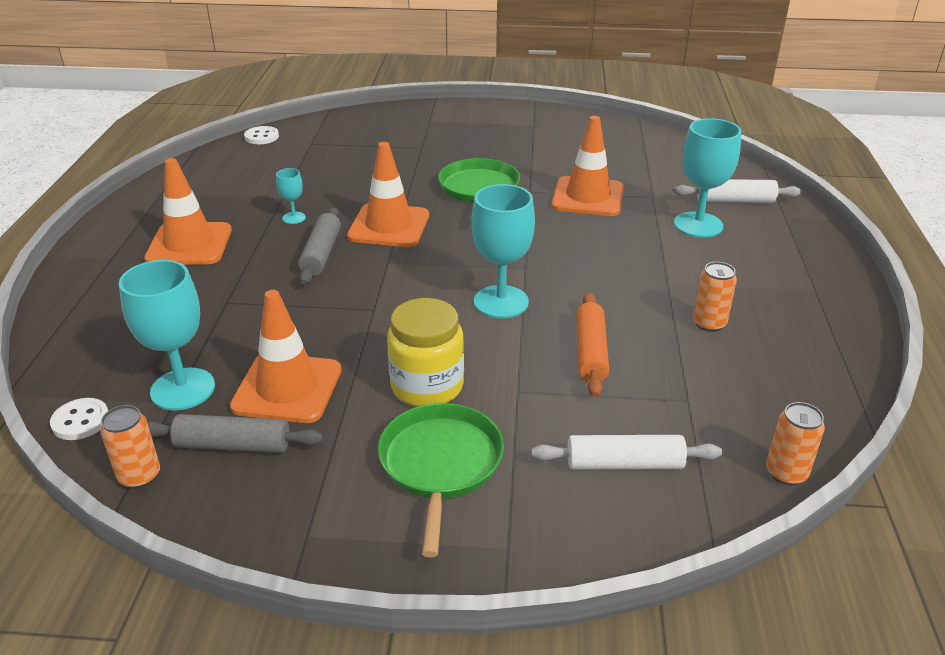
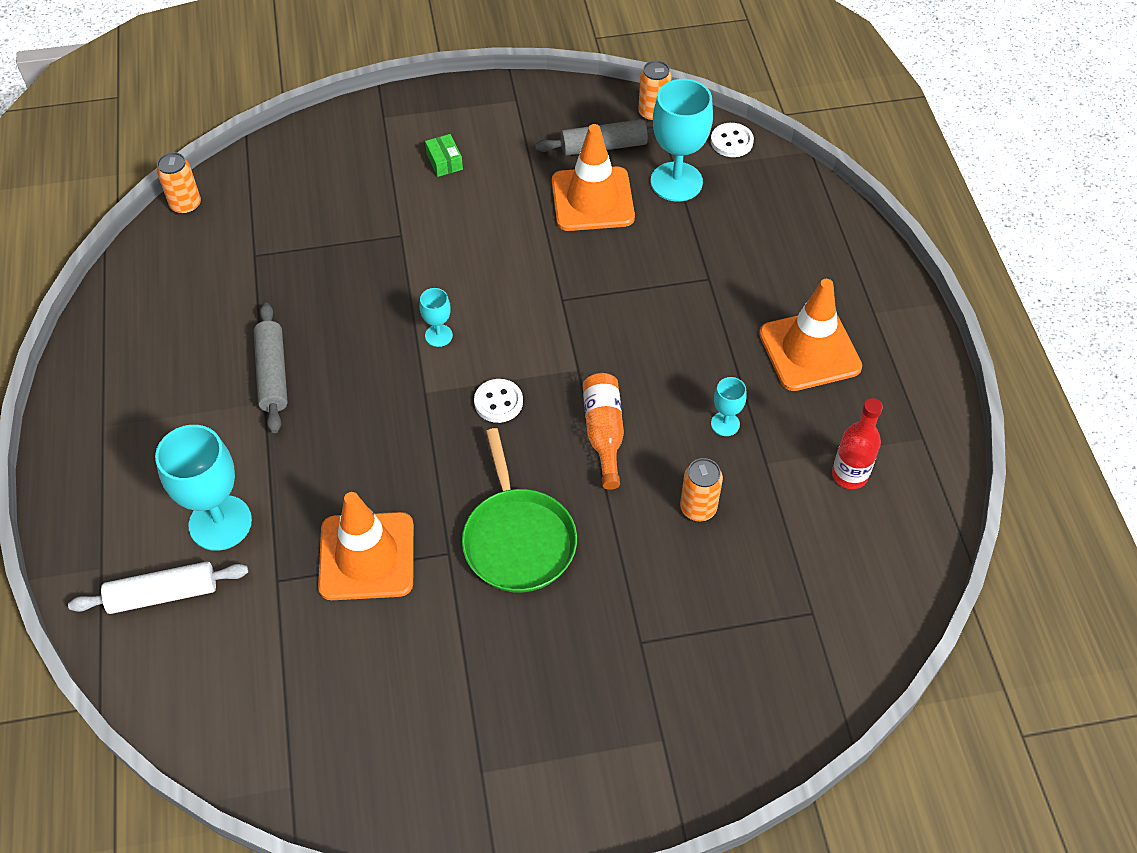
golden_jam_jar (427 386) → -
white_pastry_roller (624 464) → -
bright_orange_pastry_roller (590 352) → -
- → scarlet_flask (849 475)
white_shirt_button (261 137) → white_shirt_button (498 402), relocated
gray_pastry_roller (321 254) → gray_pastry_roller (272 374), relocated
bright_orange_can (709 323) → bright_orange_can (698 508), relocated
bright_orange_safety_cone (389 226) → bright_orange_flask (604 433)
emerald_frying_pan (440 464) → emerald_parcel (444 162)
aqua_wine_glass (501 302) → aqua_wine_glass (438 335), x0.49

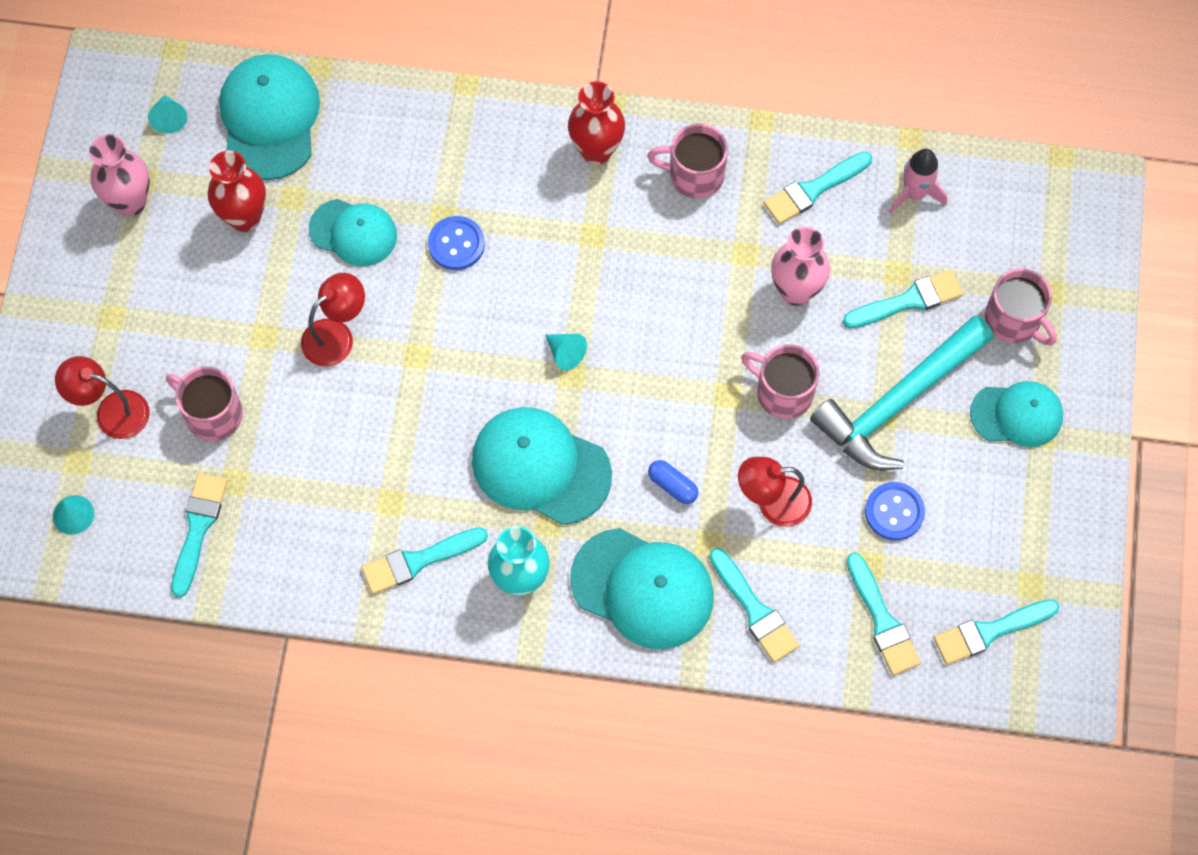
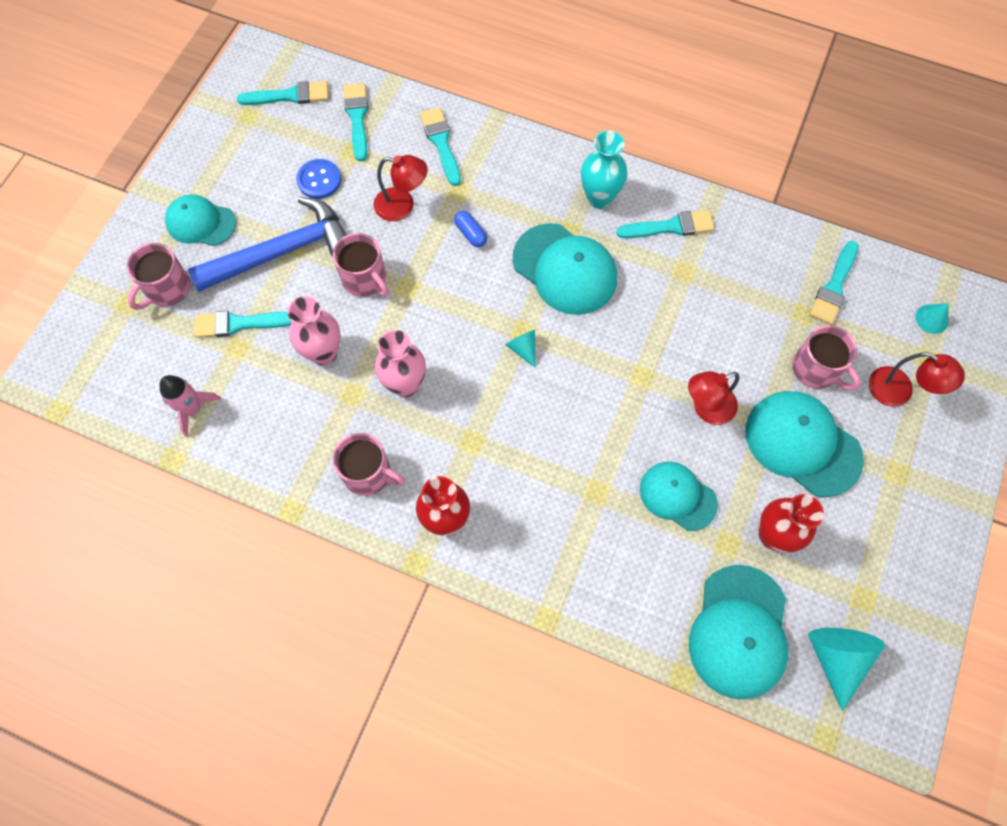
cobalt_shirt_button (456 244) → -
aqua_paintbrush (813 190) → -
rose-pink_flower_vase (130 202) → rose-pink_flower_vase (405 384), relocated
aqua_cap (643 588) → aqua_cap (802 444), relocated
aqua_hammer (898 402) → cobalt_hammer (282 251)
rose-pink_tea_mug (1014 320) → rose-pink_tea_mug (167 289), 120 degrees counterclockwise
aqua_solid_cone (169 118) → aqua_solid_cone (836 658), x1.85

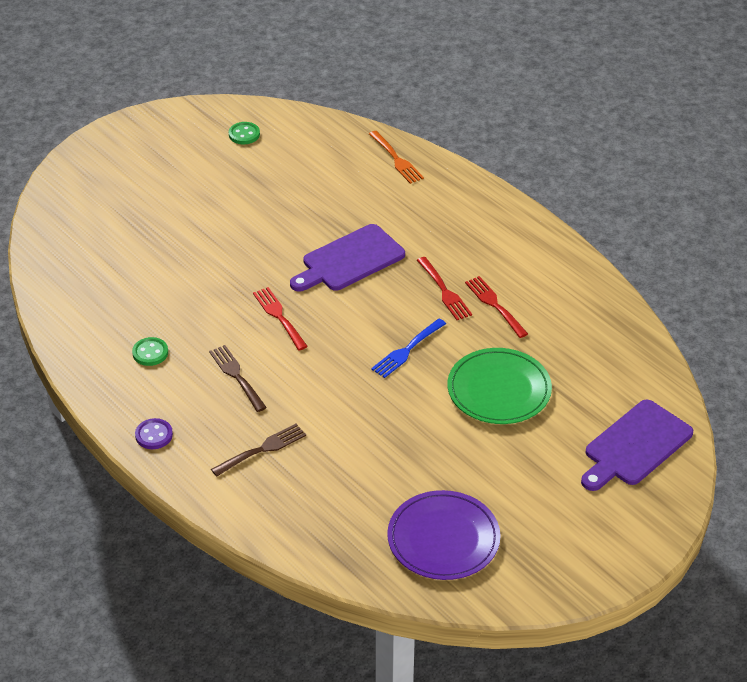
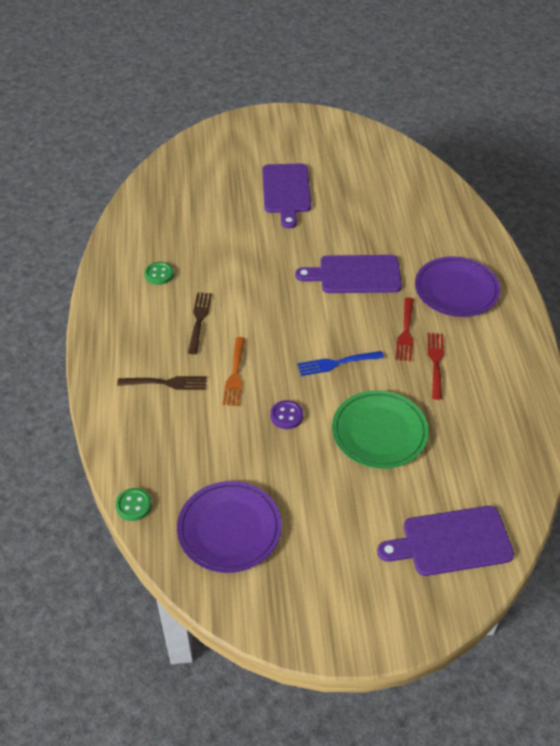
scarlet_table_fork (279 316) → -
- → purple_cutting_board (286 191)
- → purple_dinner_plate (456 290)
purple_shirt_button (154 435) → purple_shirt_button (286 416), relocated
emerald_shirt_button (244 134) → emerald_shirt_button (133 505), relocated
bright_orange_table_fork (396 159) → bright_orange_table_fork (235 374), relocated

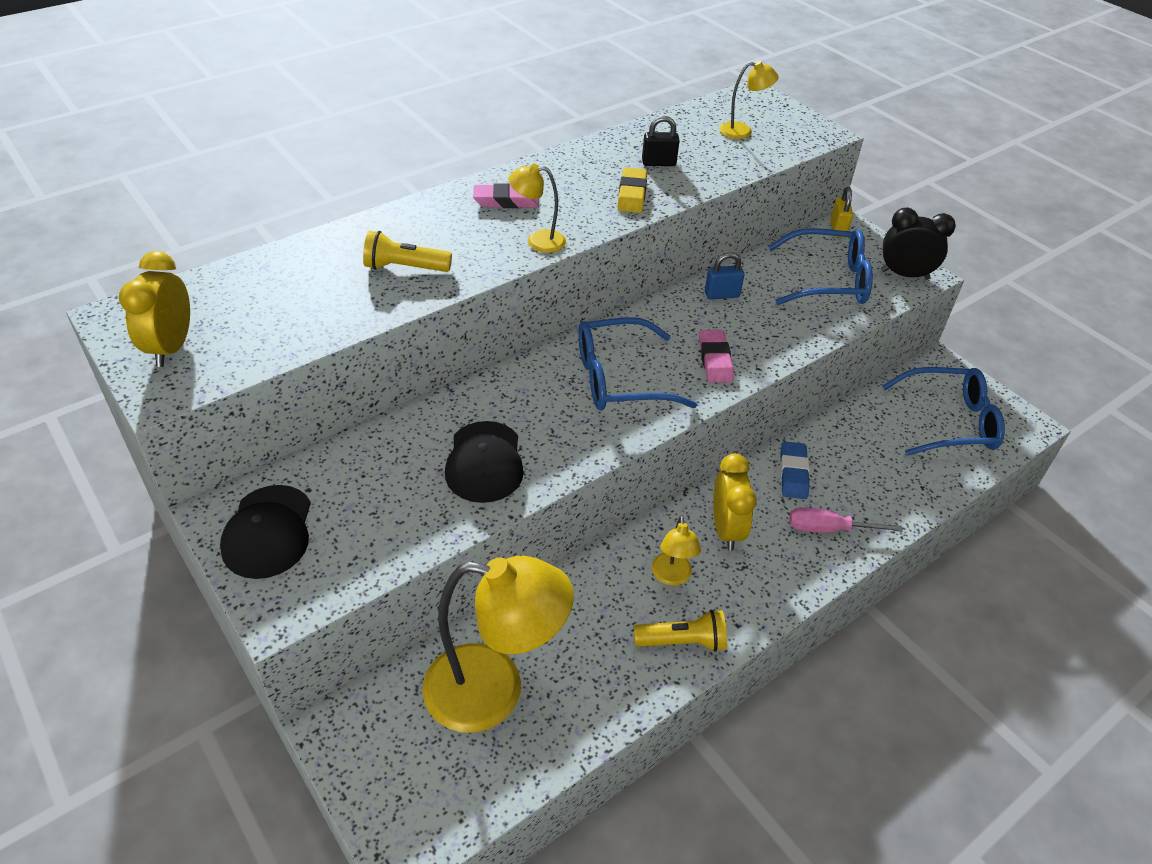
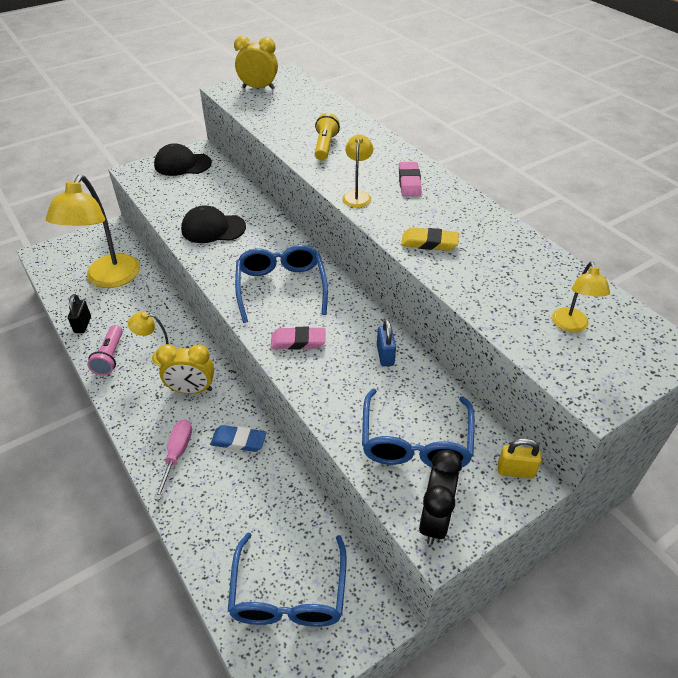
black_padlock (658 163) → black_padlock (83 325), relocated
golden_pocket_torch (682 641) → rose-pink_pocket_torch (110 357)

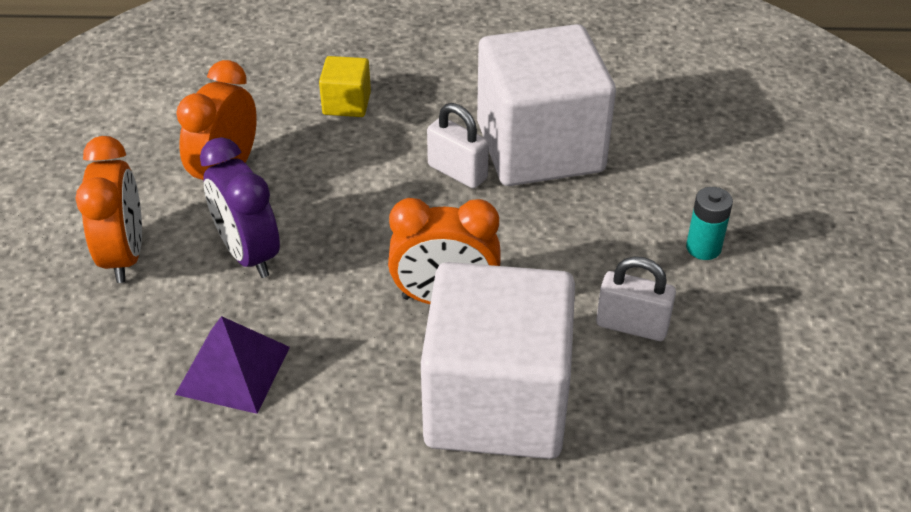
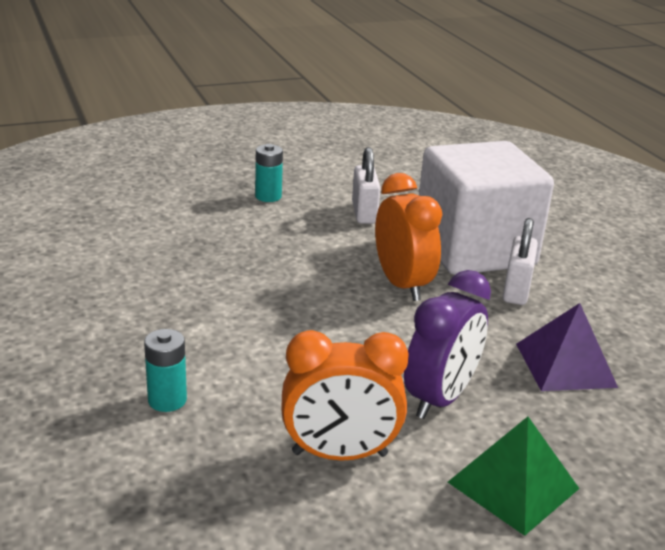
white_block (540 147) → -
white_padlock (457 172) → white_padlock (516 290), relocated
bright_orange_bedside_clock (125 255) → emerald_pyramid_shape (513 485)
golden_block (346 103) → aqua_power_cell (167 400)

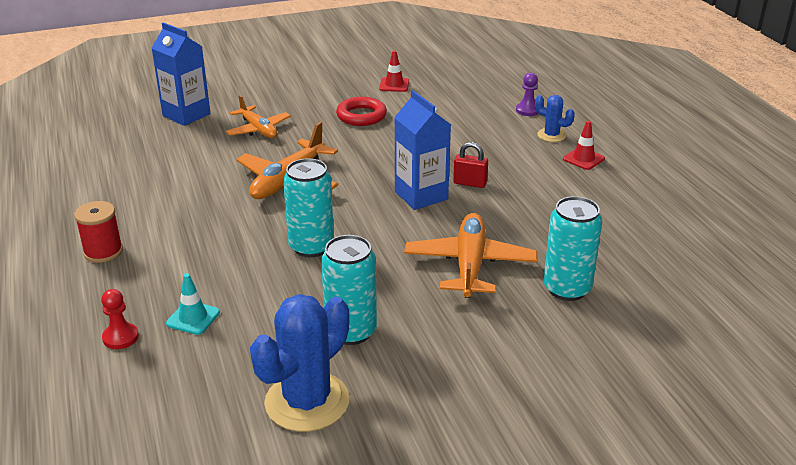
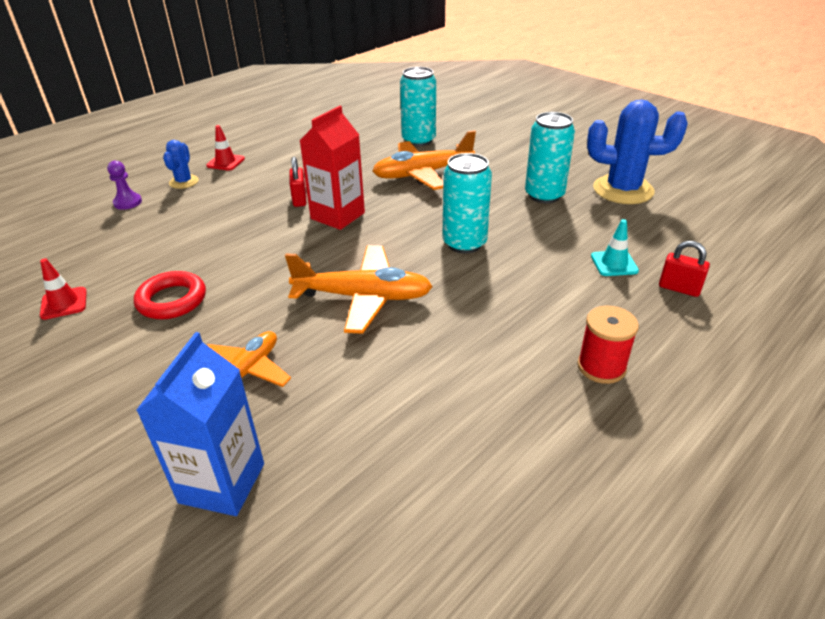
scarlet_game_pawn (120 337) → scarlet_padlock (679 288)
cobalt_carton (421 195) → scarlet_carton (337 216)

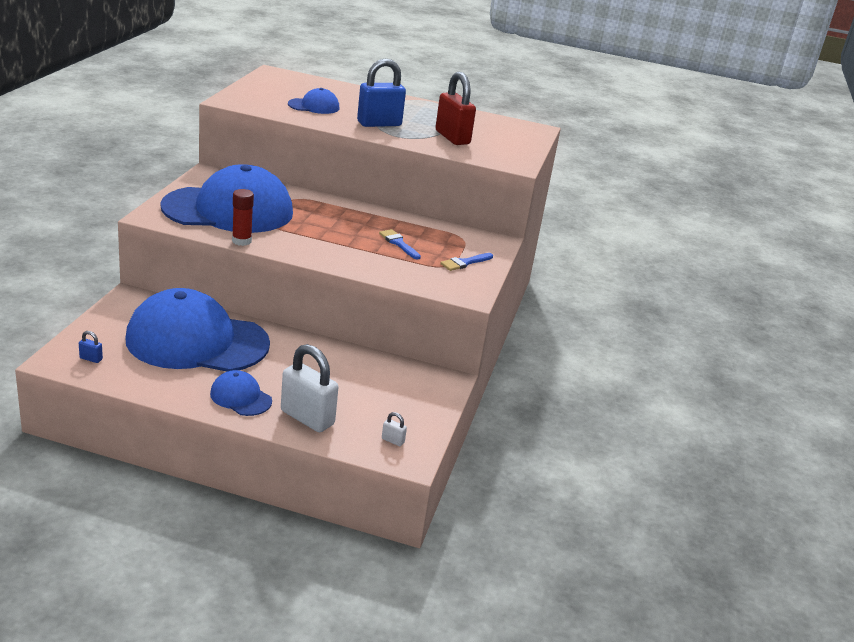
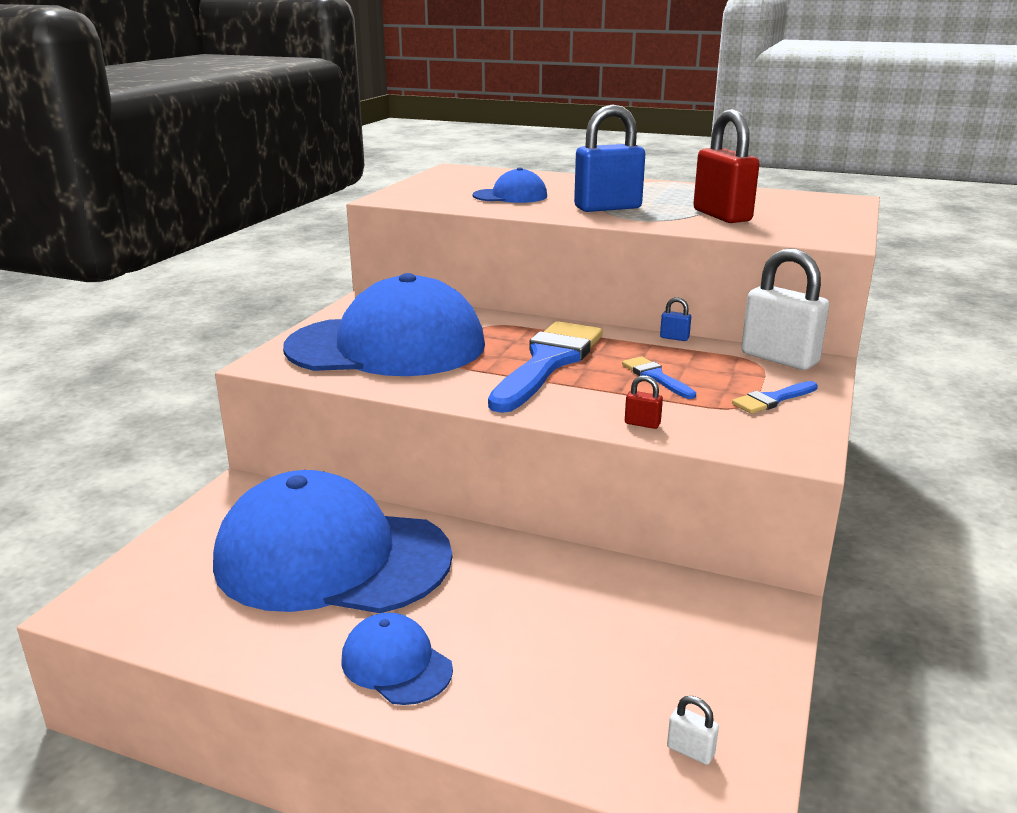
scarlet_stick_of_glue (241 241) → -
- → cobalt_paintbrush (548 362)
- → scarlet_padlock (642 424)
cobalt_padlock (91 359) → cobalt_padlock (674 338), relocated
white_padlock (307 418) → white_padlock (779 358), relocated

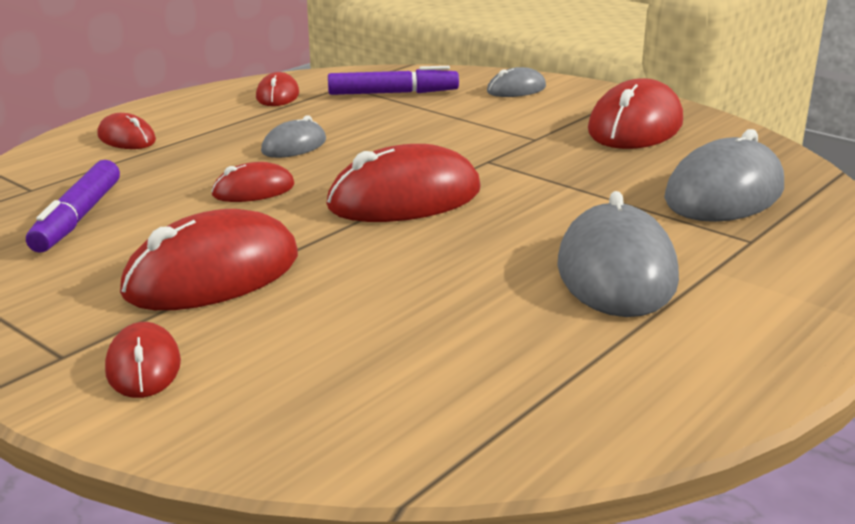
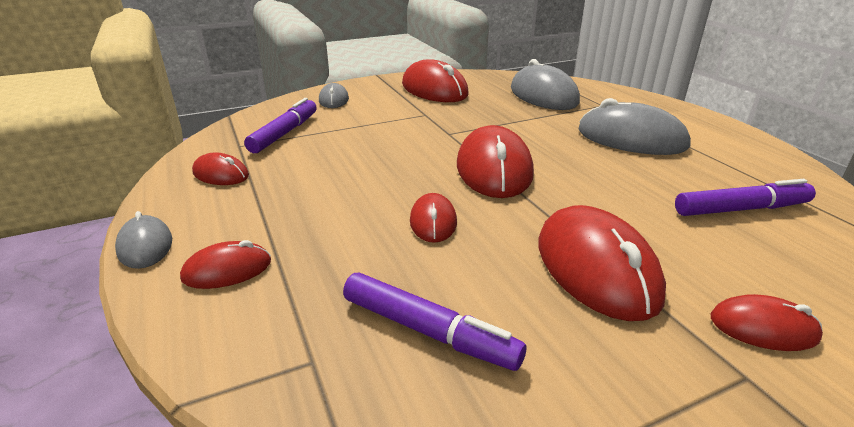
- → purple_marker (741 209)
gray_mouse (294 146) → gray_mouse (145 246), relocated

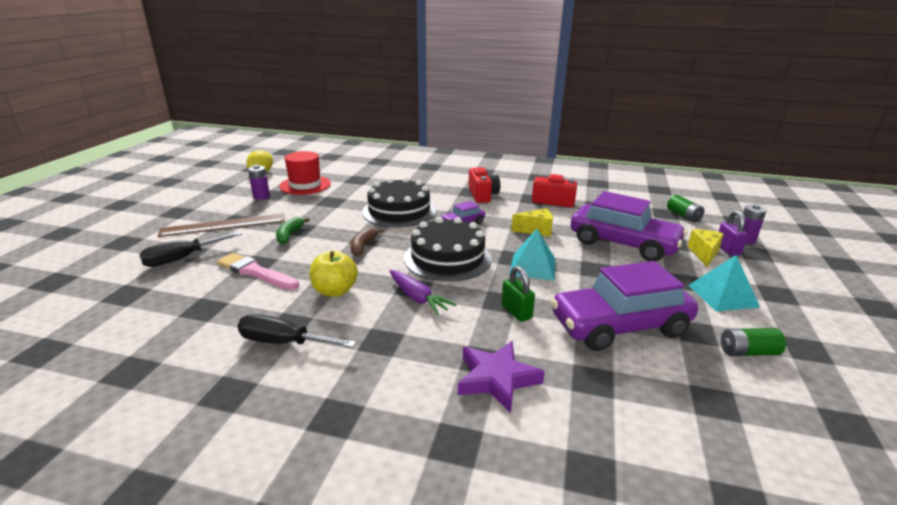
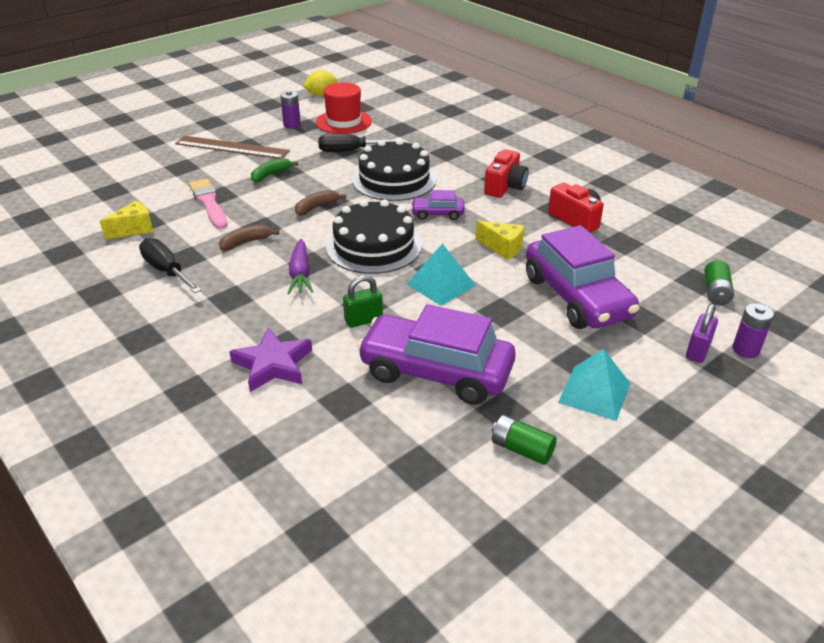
black_hand_screwdriver (182 258) → black_hand_screwdriver (350 151), relocated
golden_cheese (704 254) → golden_cheese (134 229), relocated
golden_apple_fruit (335 291) → russet_banana_fruit (246 242)
emerald_padlock (516 312) → emerald_padlock (363 320), 60 degrees clockwise

